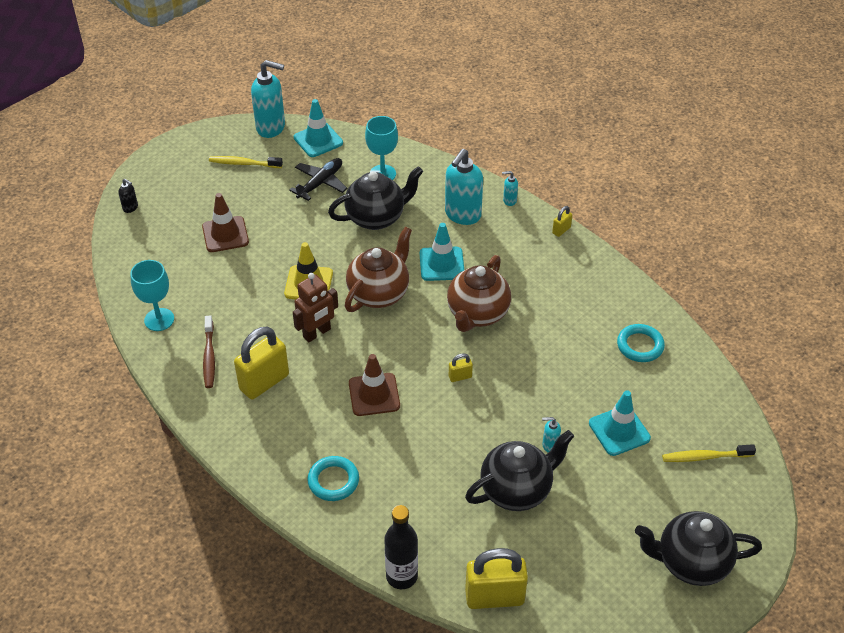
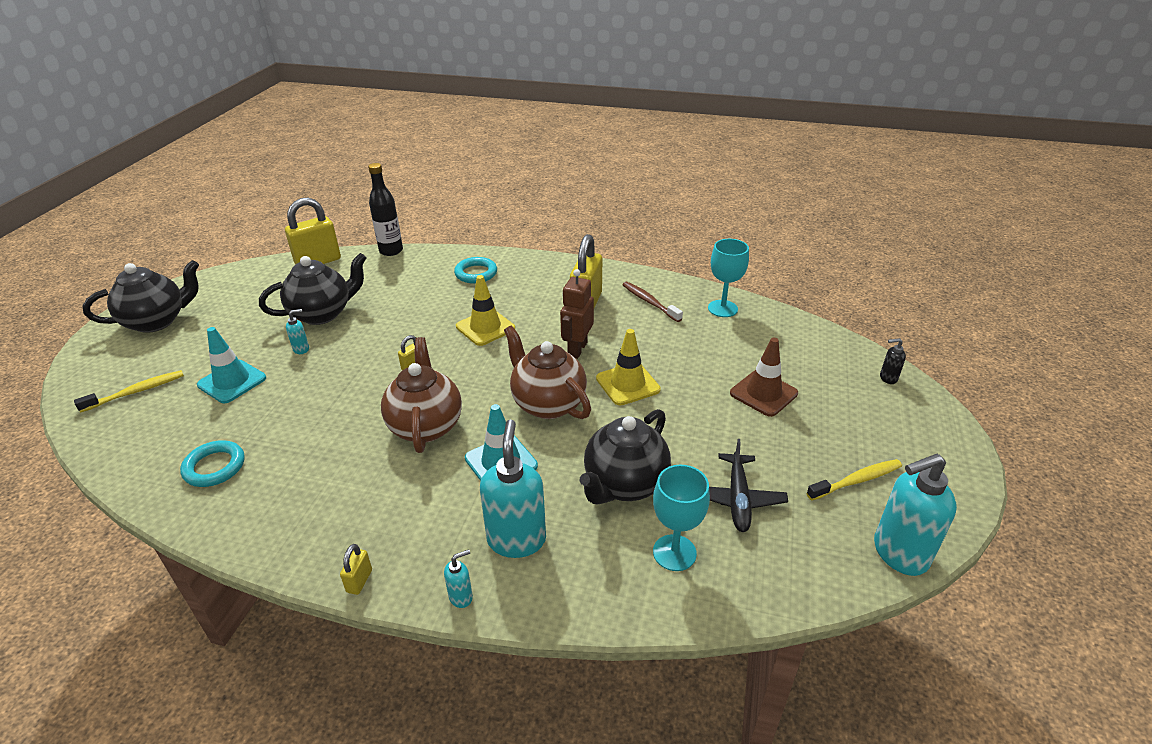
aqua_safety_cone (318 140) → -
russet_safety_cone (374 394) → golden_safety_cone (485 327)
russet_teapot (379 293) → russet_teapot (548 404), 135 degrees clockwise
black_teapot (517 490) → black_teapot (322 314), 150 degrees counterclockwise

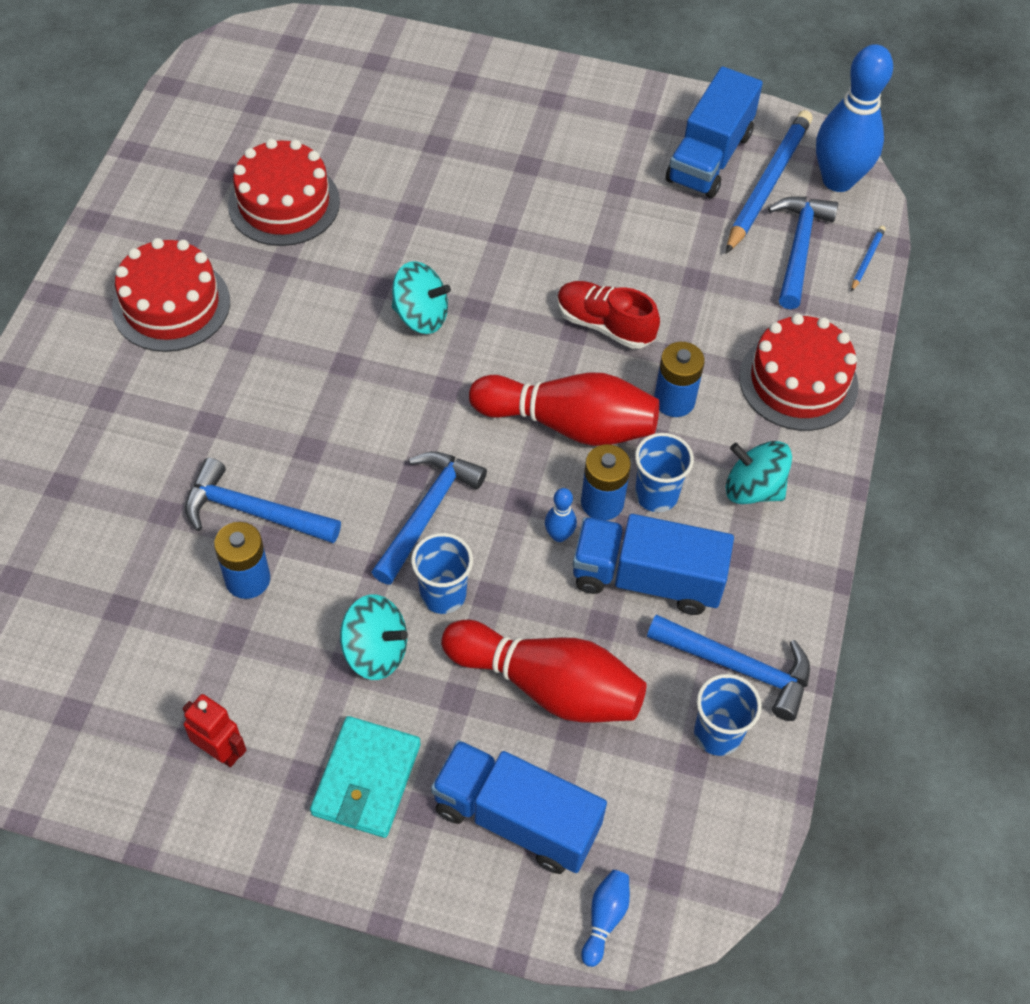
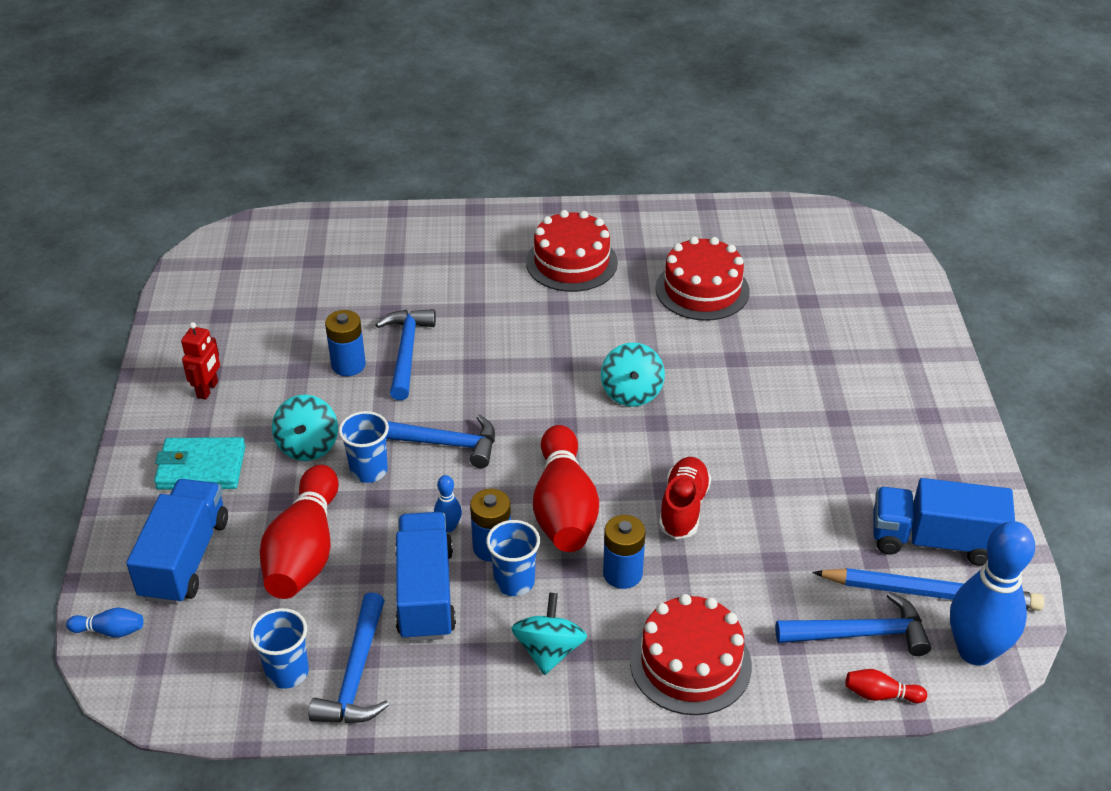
cobalt_pencil (867 259) → scarlet_tenpin (880 695)

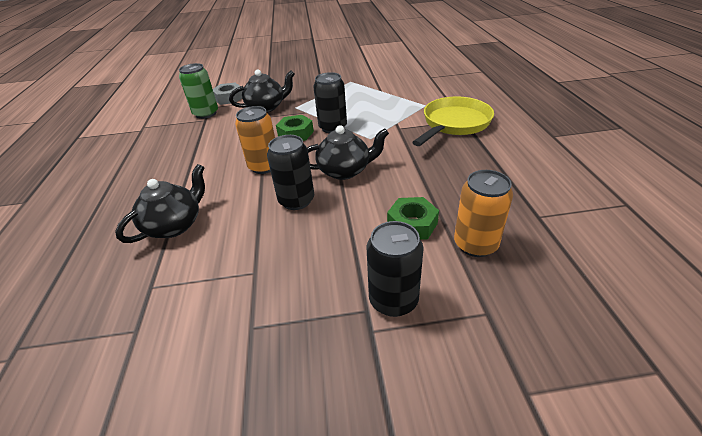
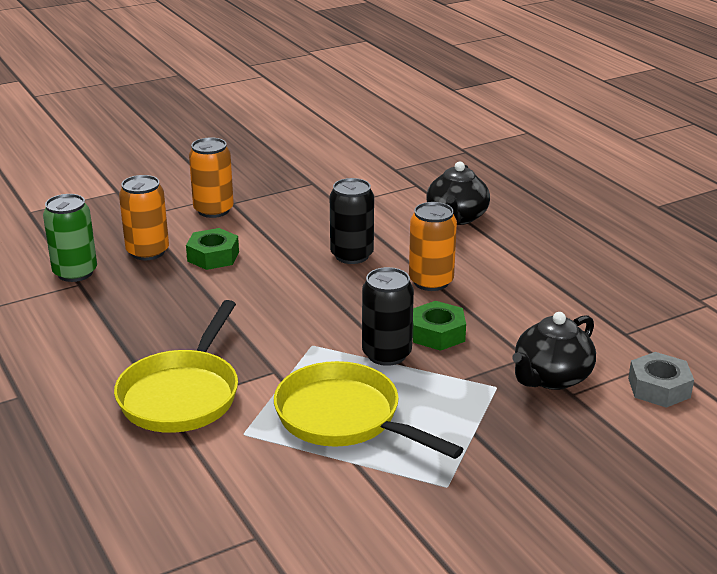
black_teapot (345 171) → -
- → golden_frying_pan (344 418)
emerald_can (206 113) → emerald_can (75 273), relocated
black_can (393 300) → bright_orange_can (213 210)

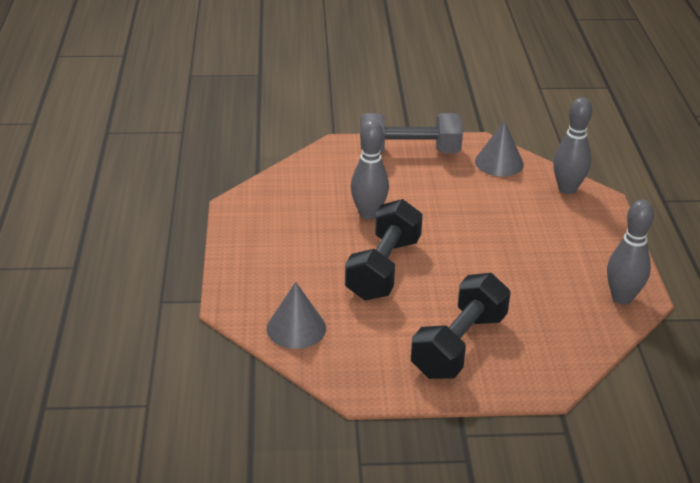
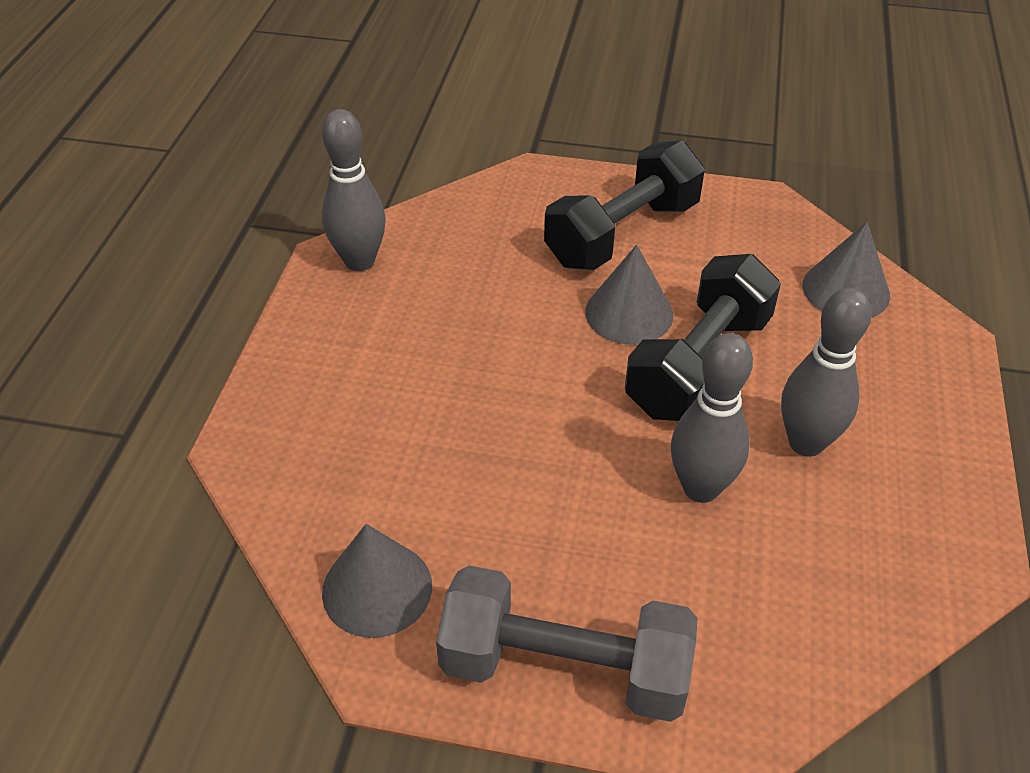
- → gray_solid_cone (629 313)
gray_tenpin (567 189) → gray_tenpin (806 443), relocated

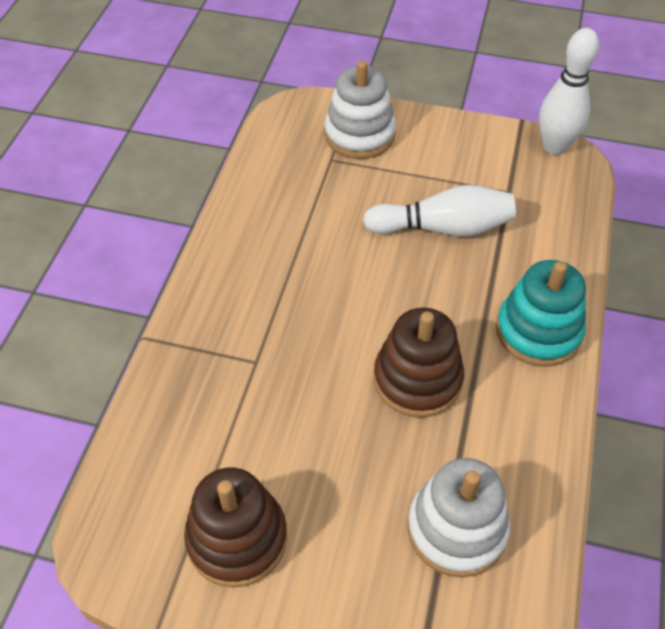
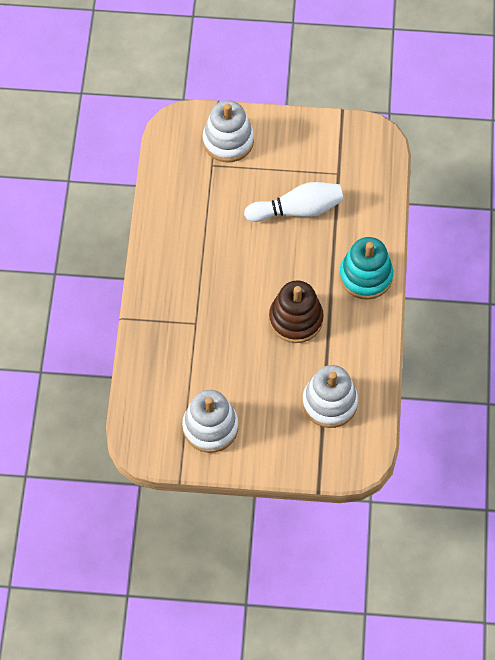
white_tenpin (554 147) → -
russet_stacking_toy (237 538) → white_stacking_toy (210 427)

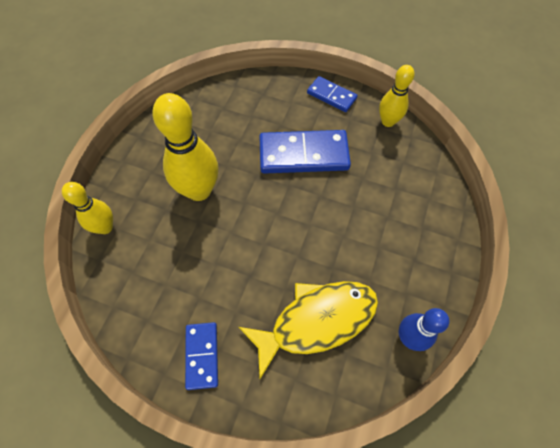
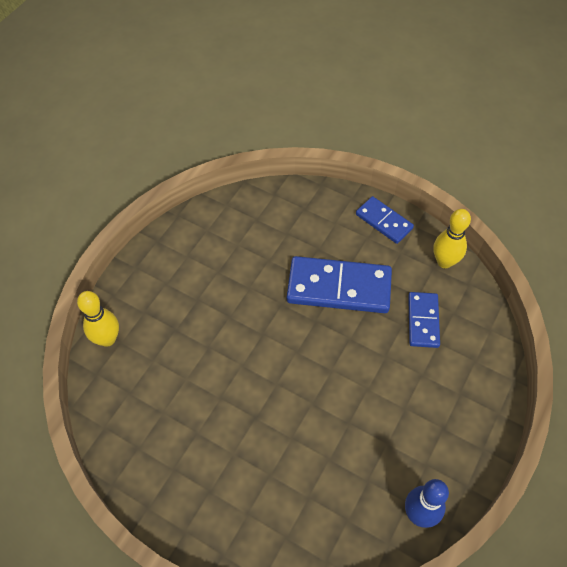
golden_tenpin (199 190) → -
golden_toy_fish (317 321) → -
cobalt_domino_piece (202 355) → cobalt_domino_piece (423 321), relocated

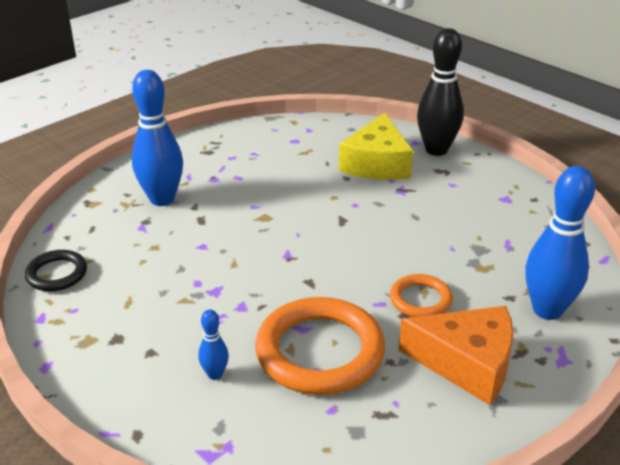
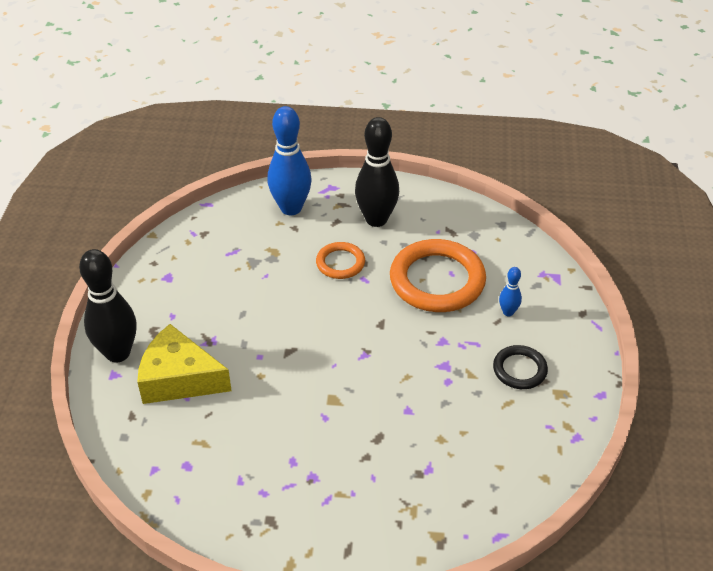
cobalt_tenpin (162 199) → -
black_torus (57 274) → black_torus (519 370), relocated
bright_orange_cheese (467 363) → black_tenpin (376 219)
golden_cheese (377 164) → golden_cheese (179 379), 135 degrees counterclockwise

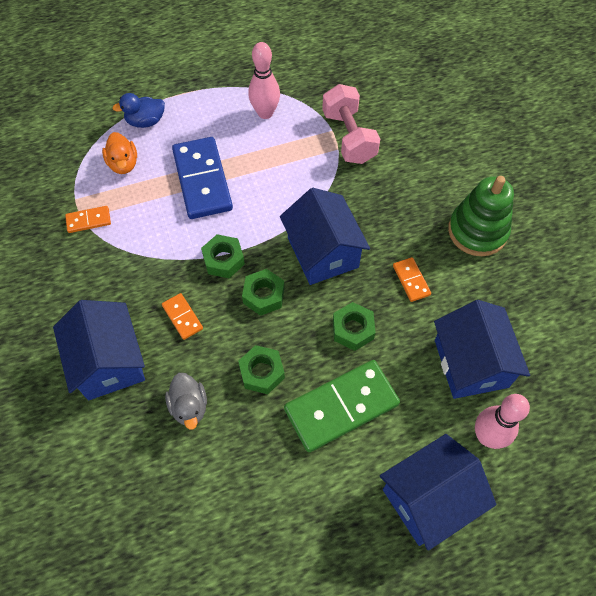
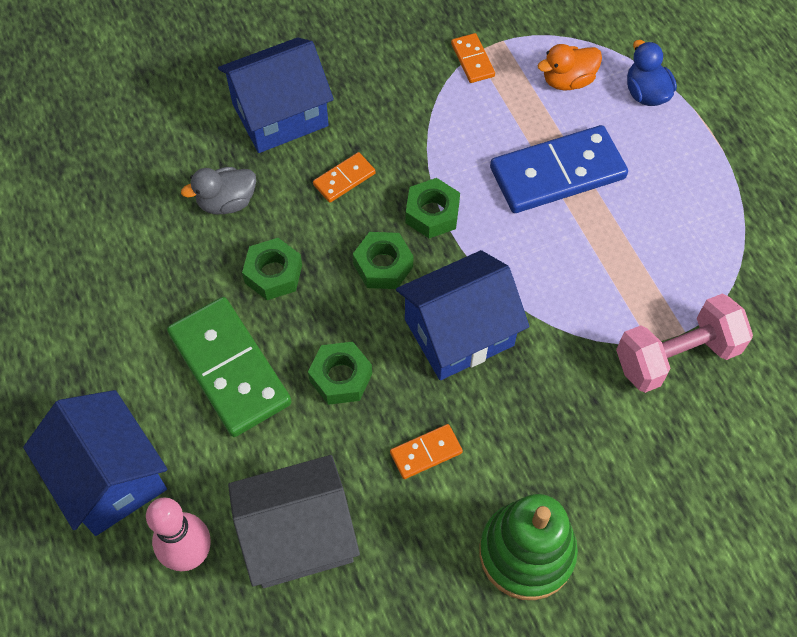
rose-pink_tenpin (265 113) → -
cobalt_toy_house (470 363) → gray_toy_house (298 535)

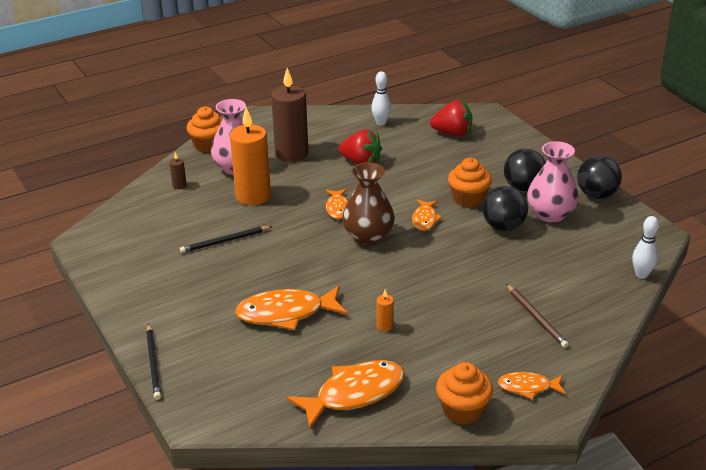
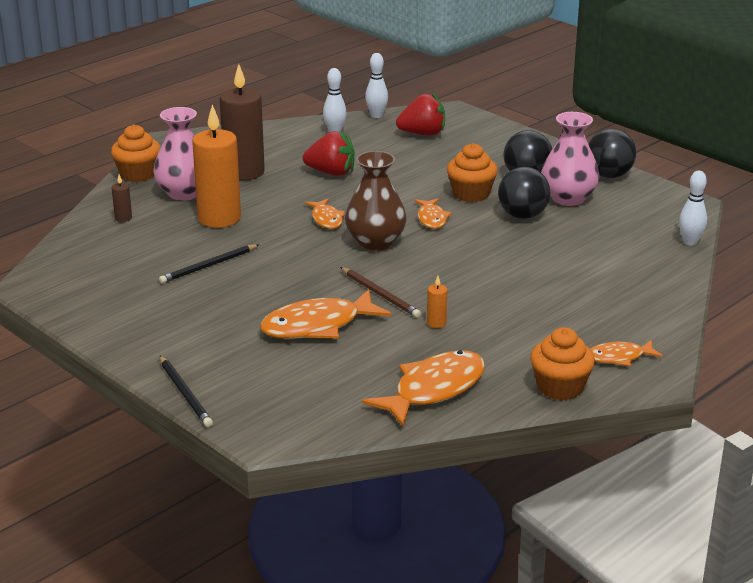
- → white_tenpin (376 115)
russet_pencil (536 318) → russet_pencil (380 294), relocated

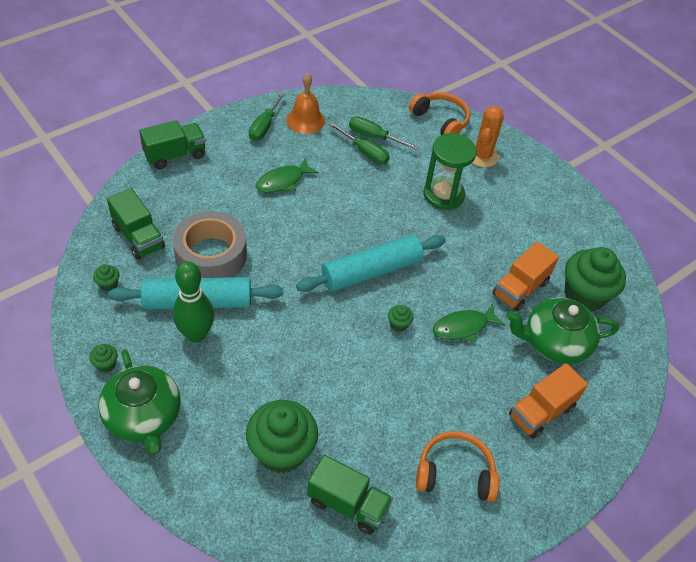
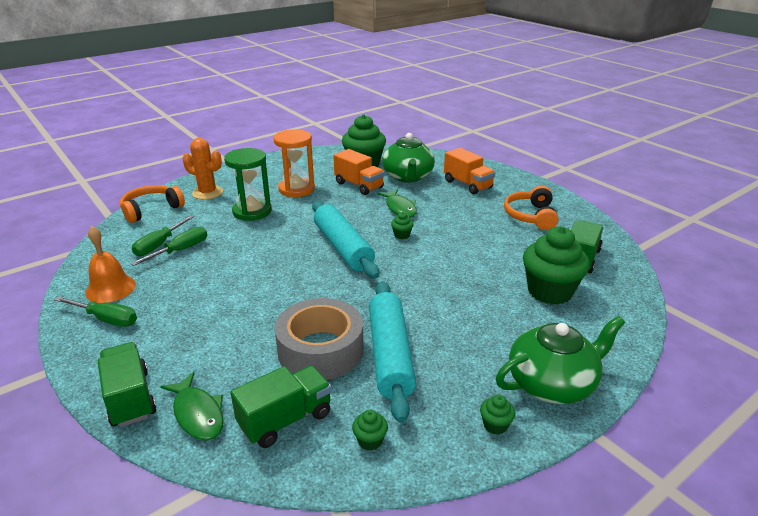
emerald_tenpin (196 334) → -
- → bright_orange_sand_timer (296 189)
emerald_toy_fish (283 181) → emerald_toy_fish (197 414), relocated

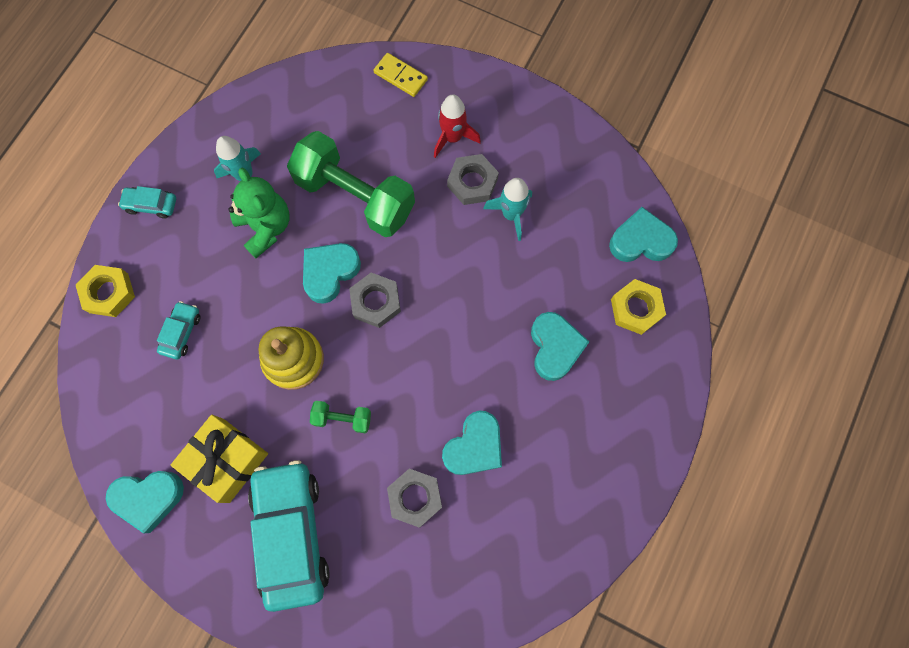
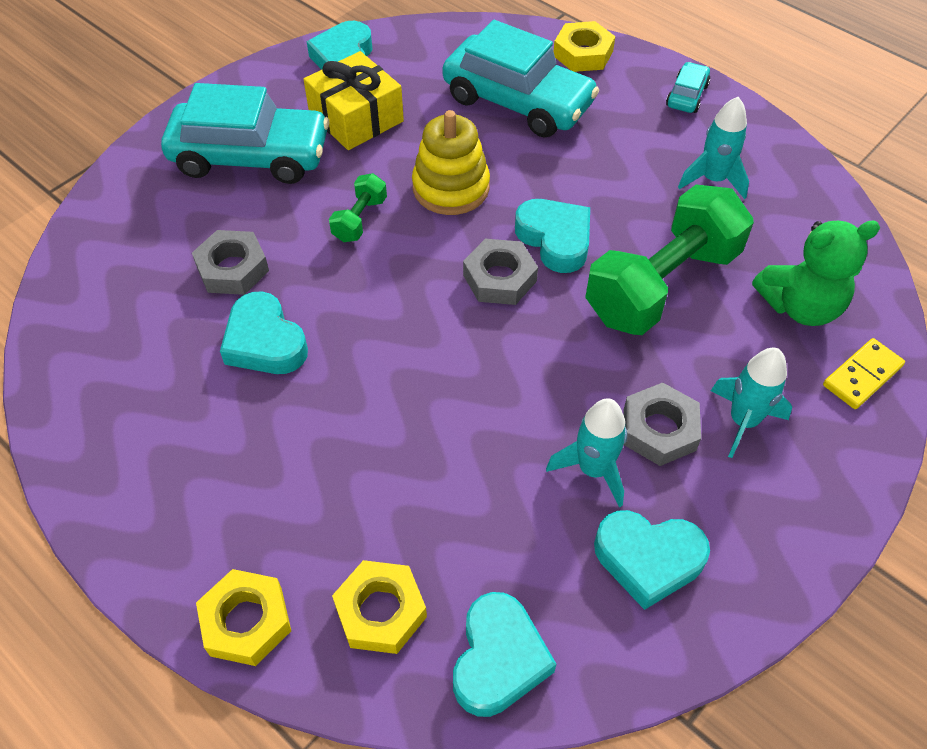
- → golden_hexagon_nut (246 621)
emerald_teddy_bear (266 227) → emerald_teddy_bear (800 306), relocated
aqua_heart (555 347) → aqua_heart (648 559), relocated
scarlet_spaceship (453 138) → aqua_spaceship (743 421)
aqua_car (181 332) → aqua_car (518 101), x2.25

